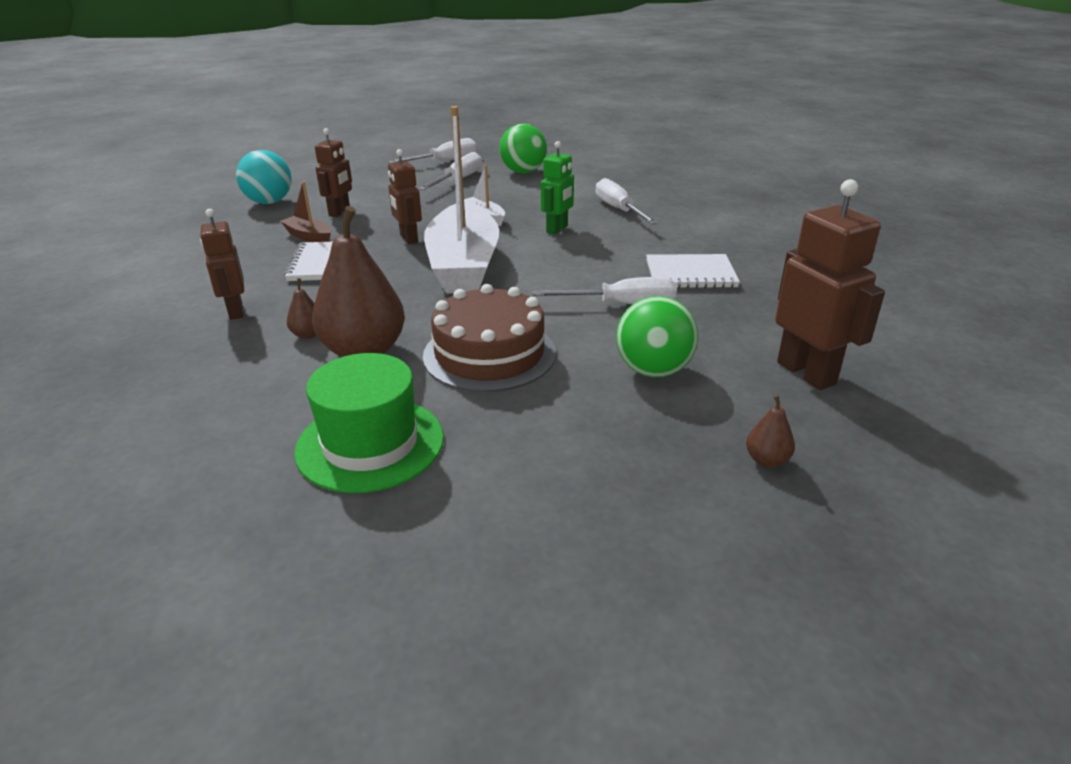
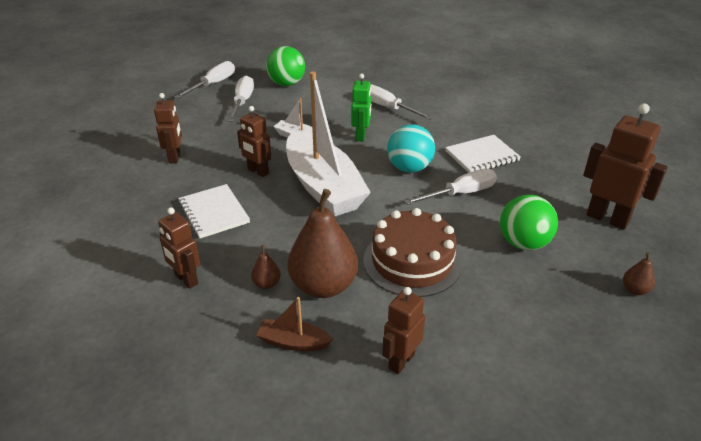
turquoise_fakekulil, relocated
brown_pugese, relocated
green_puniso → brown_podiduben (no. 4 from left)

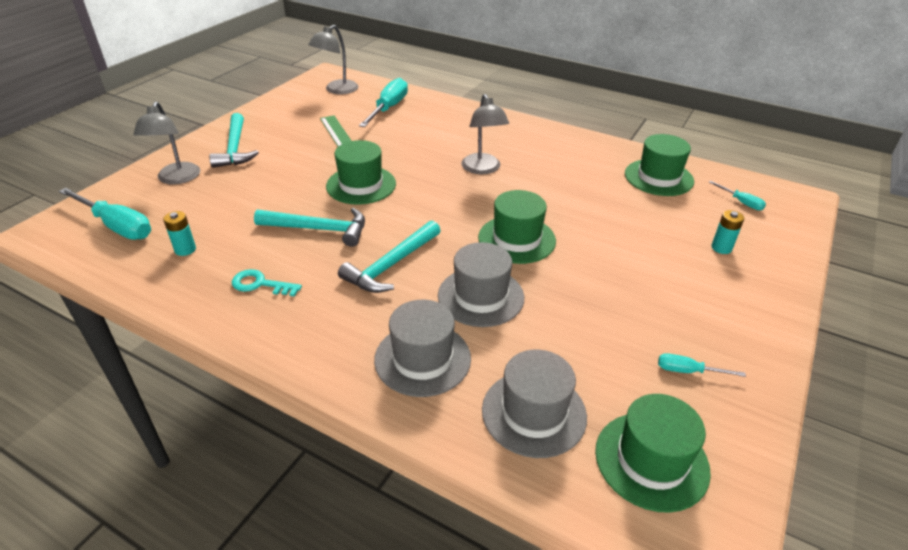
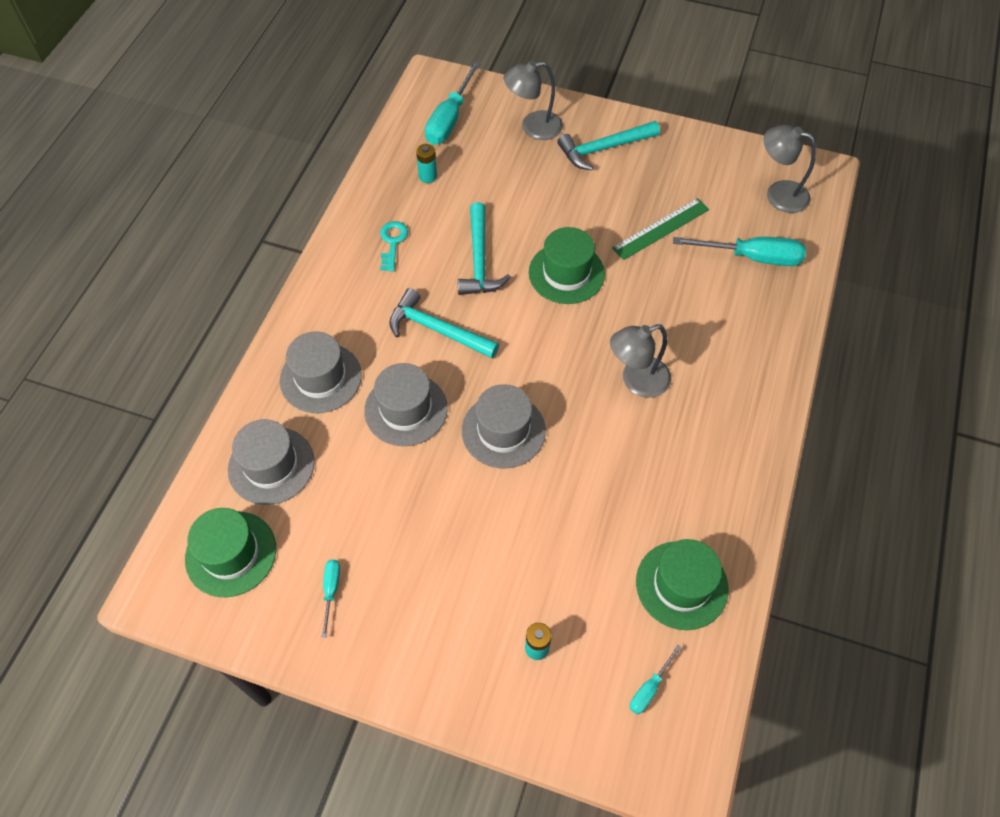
green_puniso (no. 2 from left) → grey_puniso (no. 4 from left)

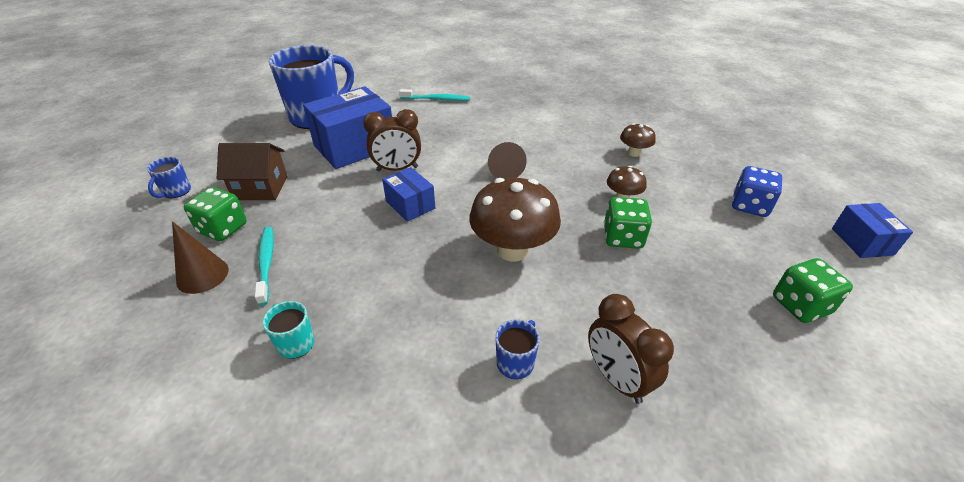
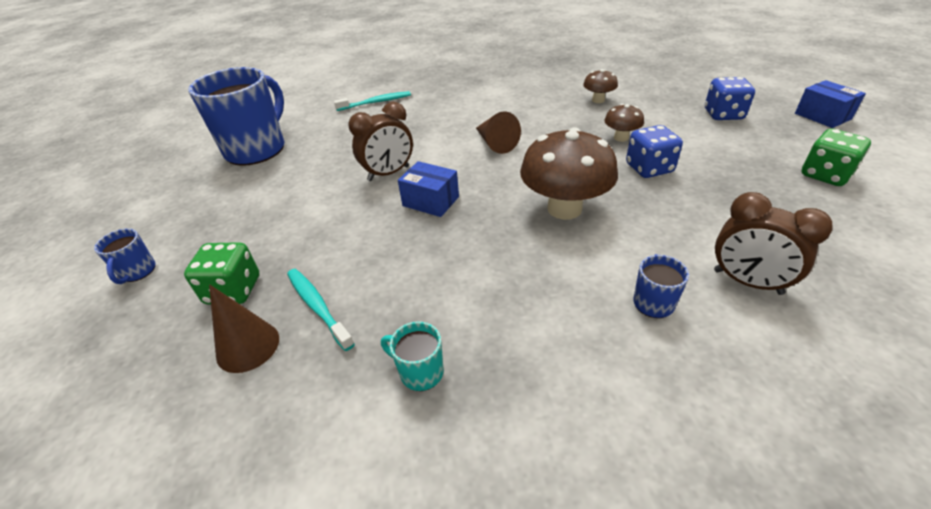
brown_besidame → -
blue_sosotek (no. 1 from left) → -
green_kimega (no. 2 from left) → blue_kimega (no. 1 from left)

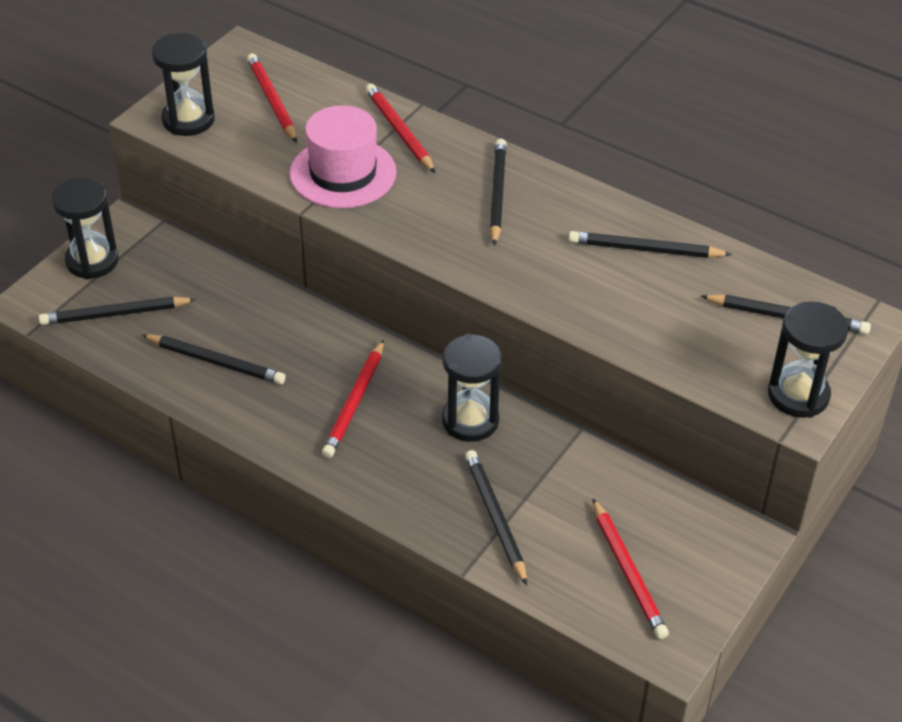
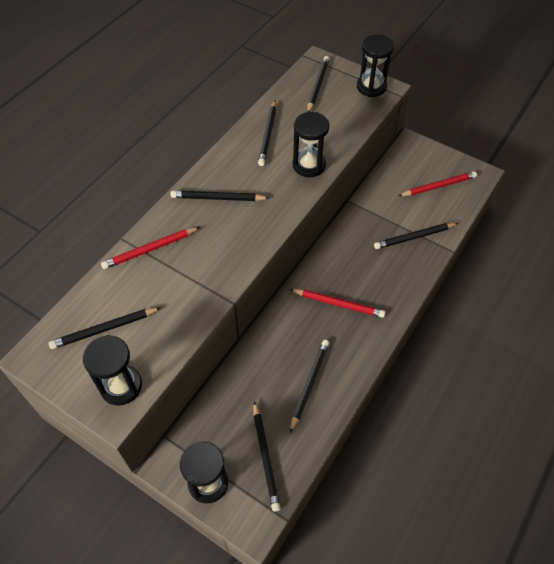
pink_puniso → -
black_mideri (no. 3 from left), relocated
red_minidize (no. 1 from left) → black_minidize (no. 1 from left)

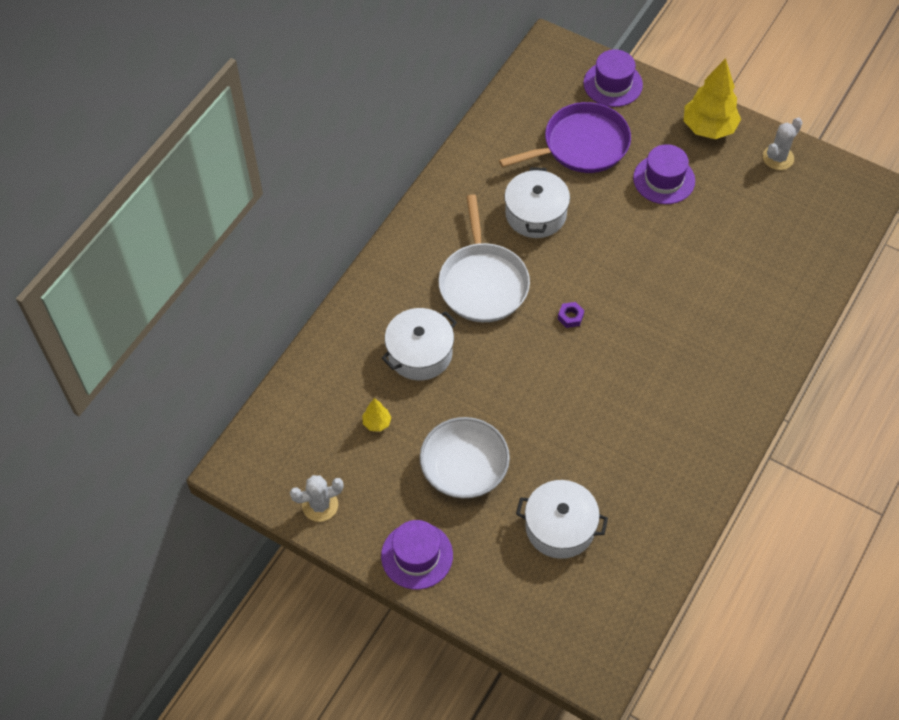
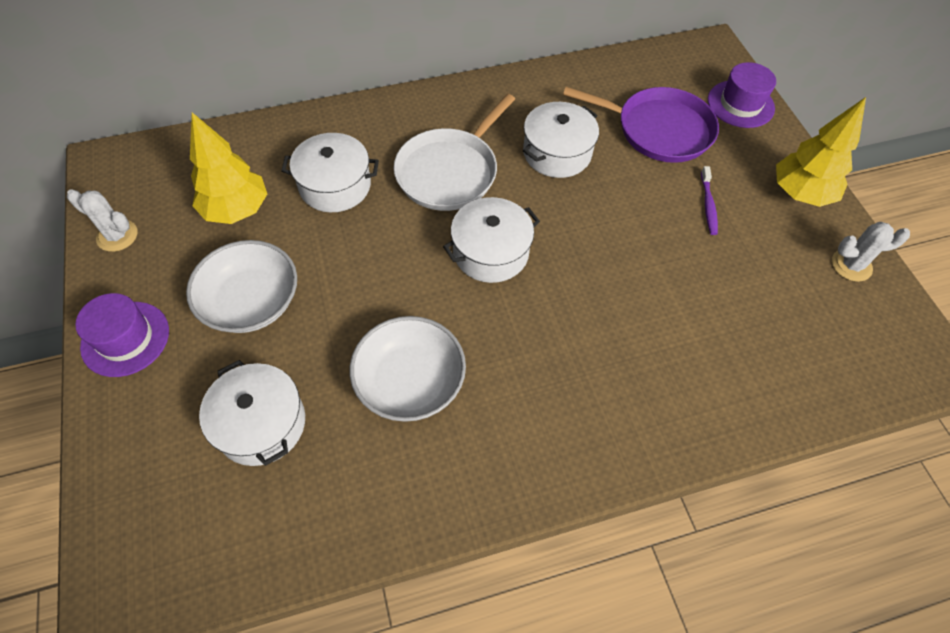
- → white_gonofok (no. 2 from left)
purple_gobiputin → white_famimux (no. 3 from left)
purple_puniso (no. 3 from left) → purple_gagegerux
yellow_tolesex (no. 1 from left), x2.20

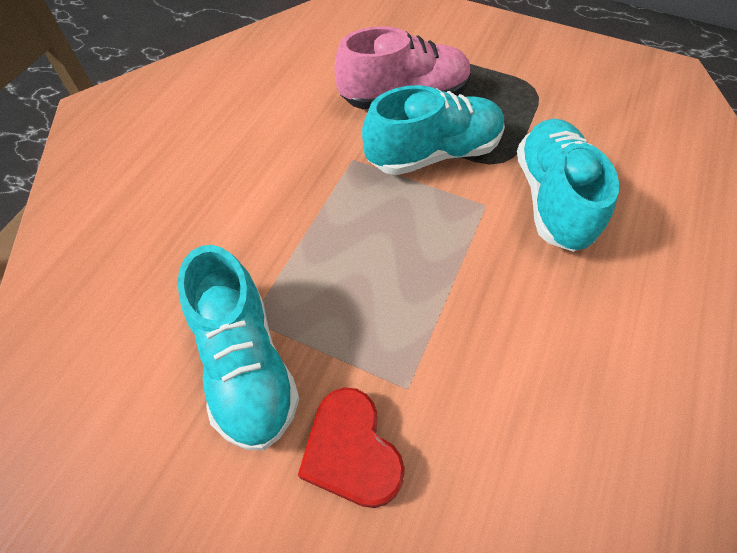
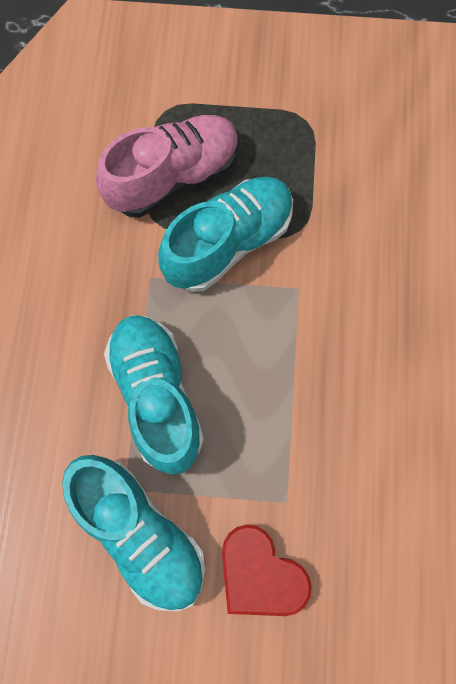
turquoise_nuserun (no. 3 from left in the first image) → turquoise_nuserun (no. 2 from left), relocated

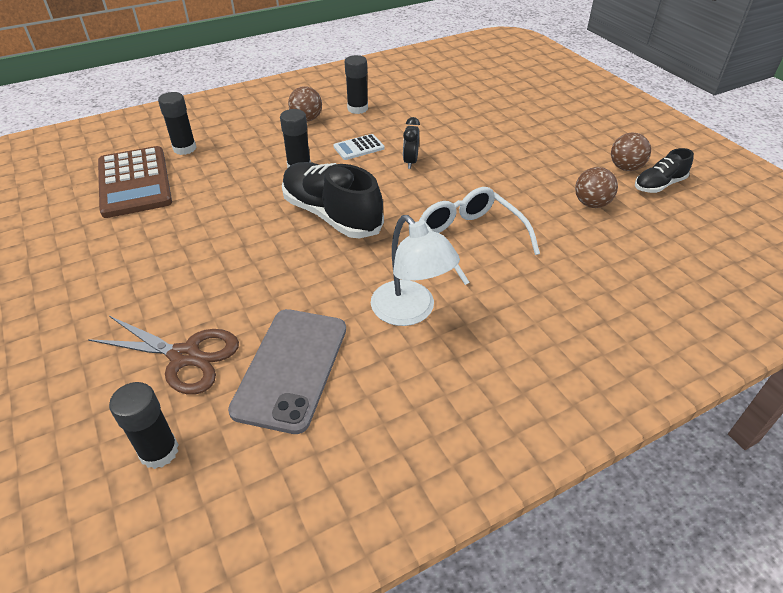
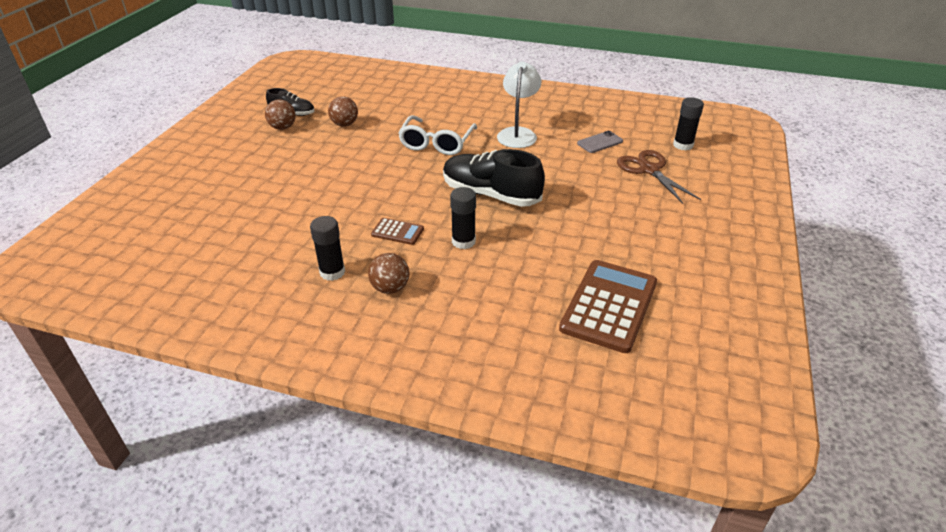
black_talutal (no. 2 from left) → -
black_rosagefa → -
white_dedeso → brown_dedeso (no. 1 from left)
black_nuserun (no. 1 from left in the first image) → black_nuserun (no. 2 from left), 120 degrees clockwise
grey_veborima, x0.53

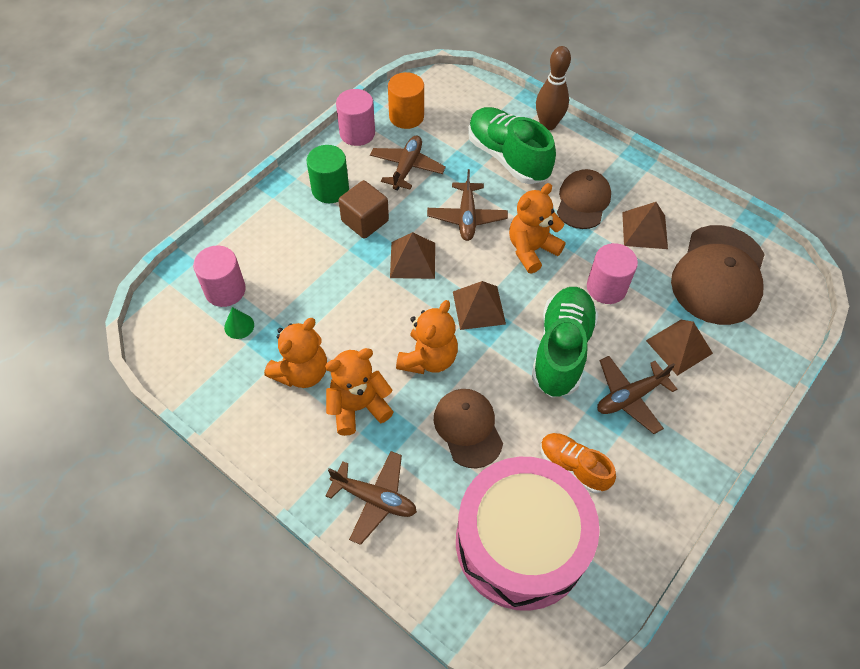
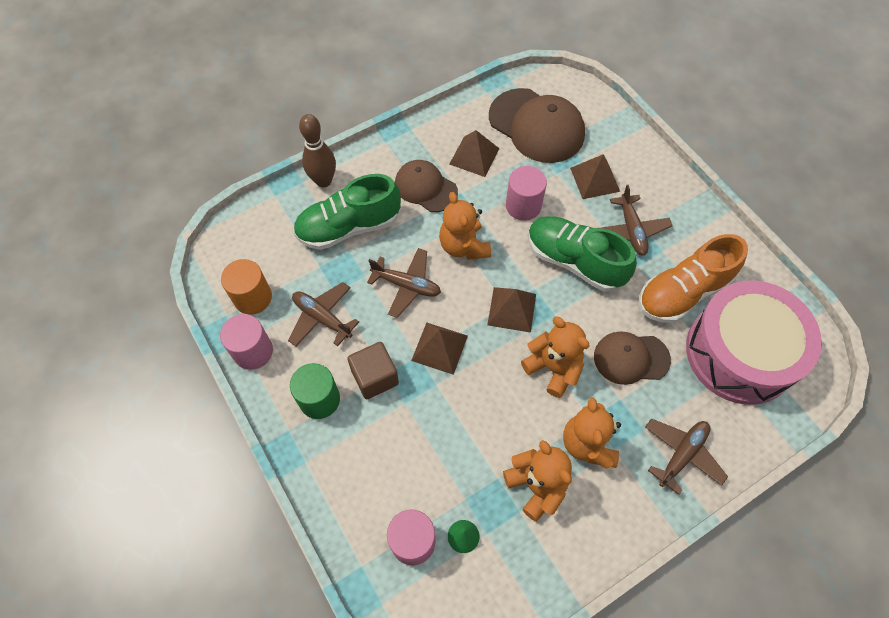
orange_nuserun, x1.69

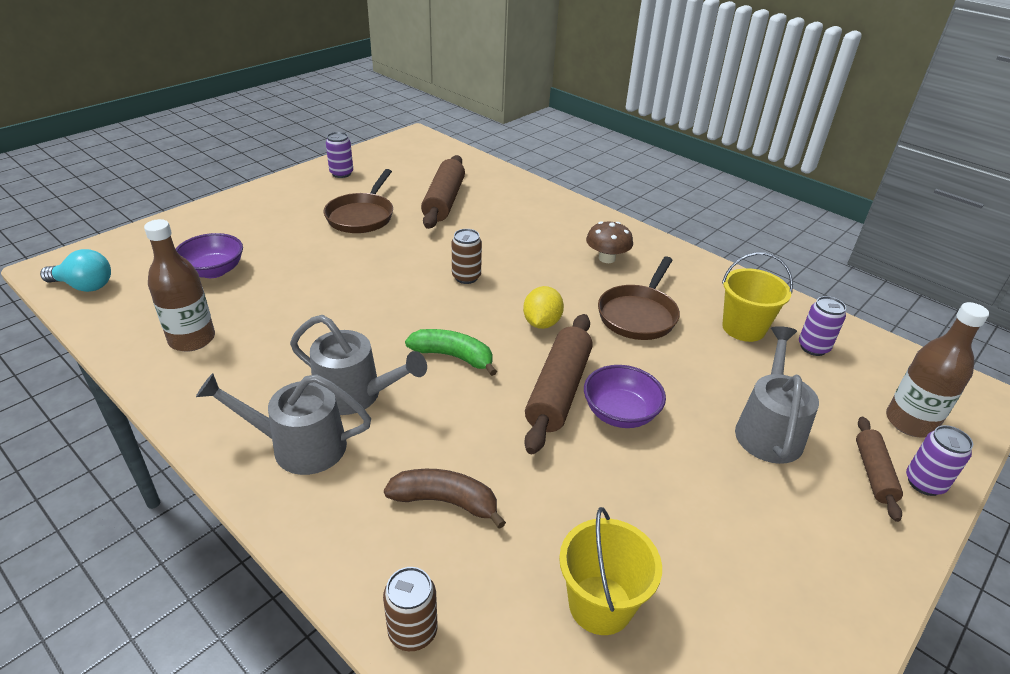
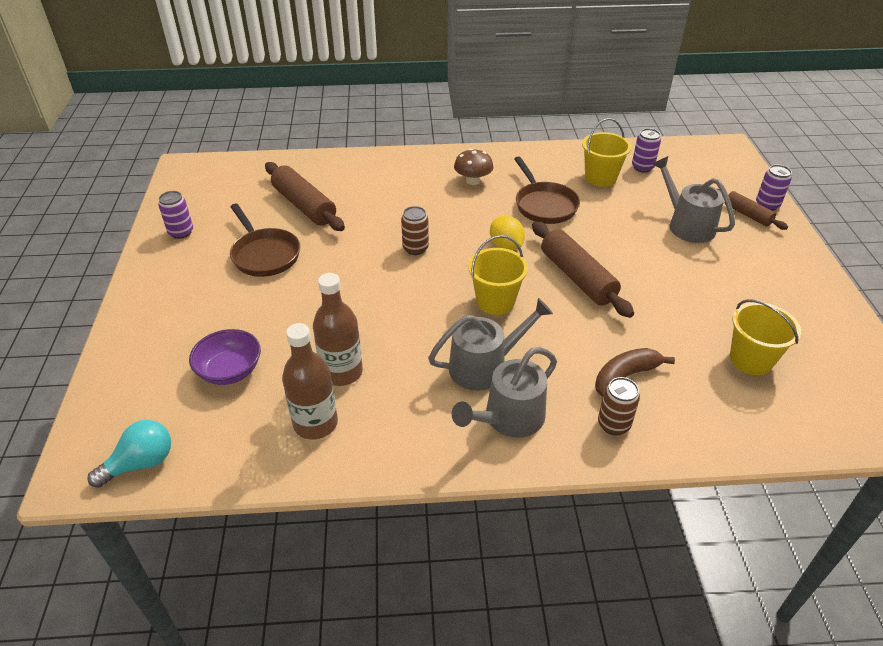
purple_gonofok (no. 2 from left) → -
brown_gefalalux (no. 1 from left in the first image) → brown_gefalalux (no. 2 from left), relocated
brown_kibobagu (no. 2 from left), relocated
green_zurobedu → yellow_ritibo (no. 1 from left)

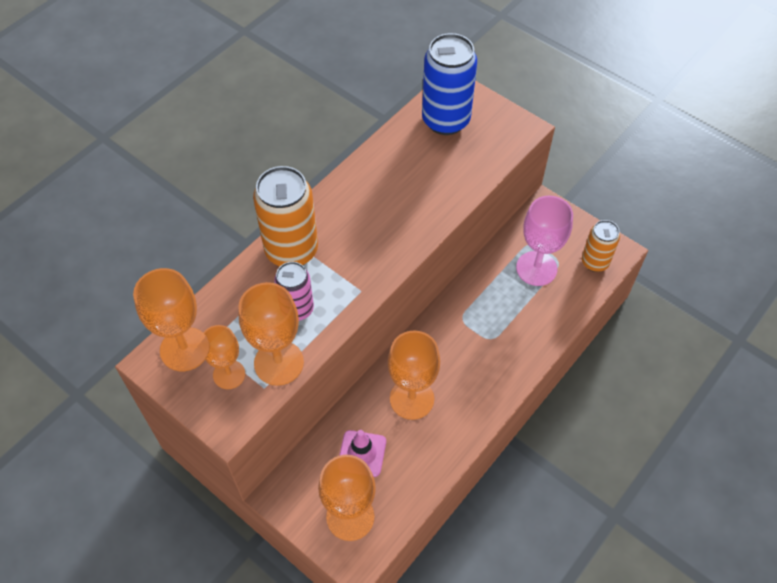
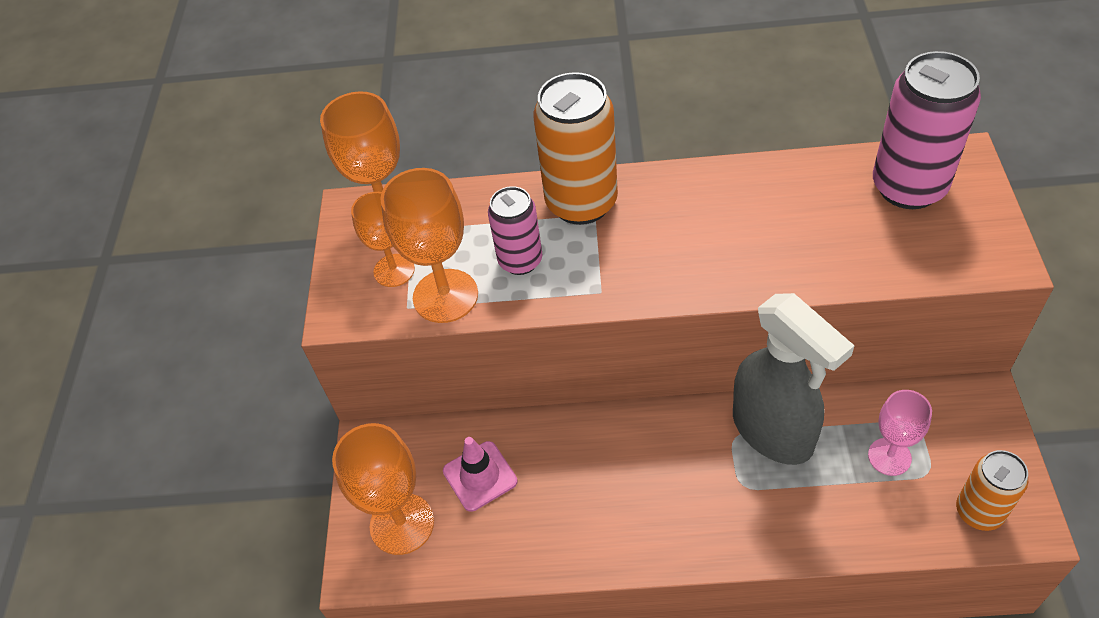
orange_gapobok (no. 5 from left) → -
- → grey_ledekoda
blue_gefalalux → pink_gefalalux (no. 2 from left)
pink_gapobok, x0.64

